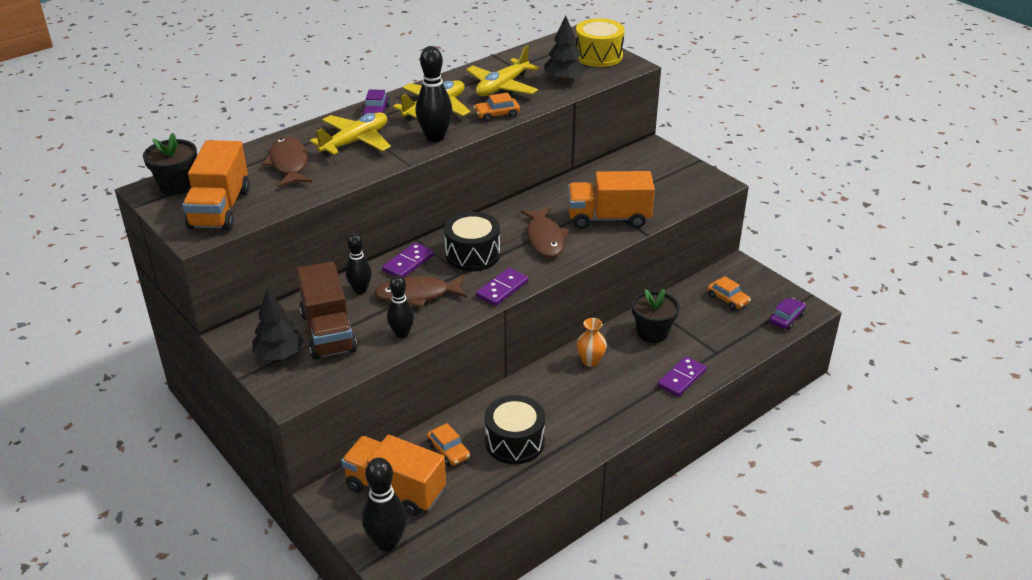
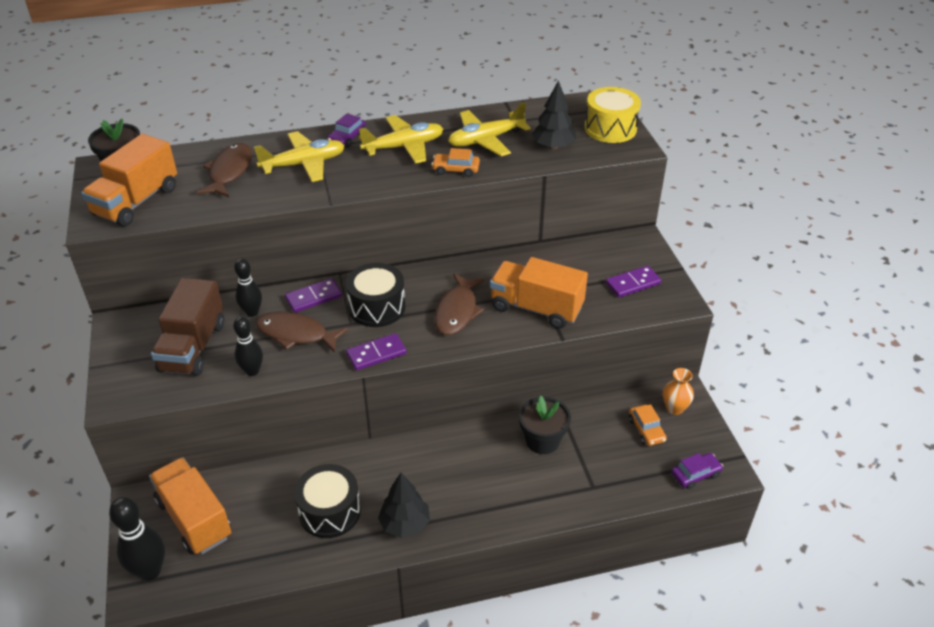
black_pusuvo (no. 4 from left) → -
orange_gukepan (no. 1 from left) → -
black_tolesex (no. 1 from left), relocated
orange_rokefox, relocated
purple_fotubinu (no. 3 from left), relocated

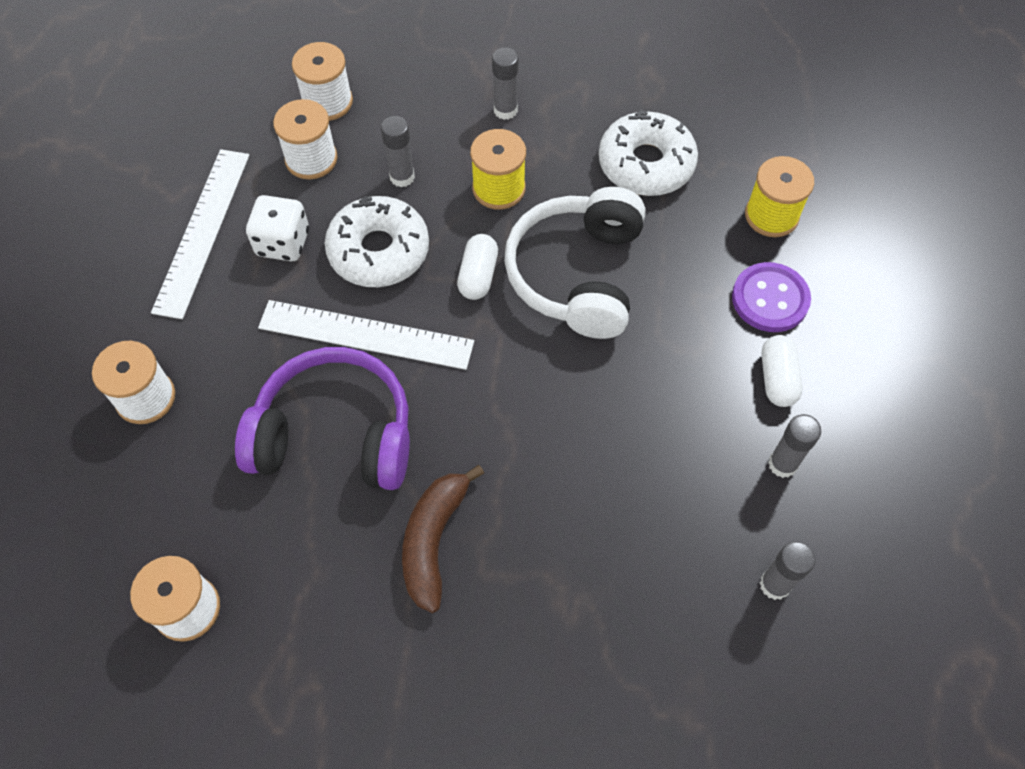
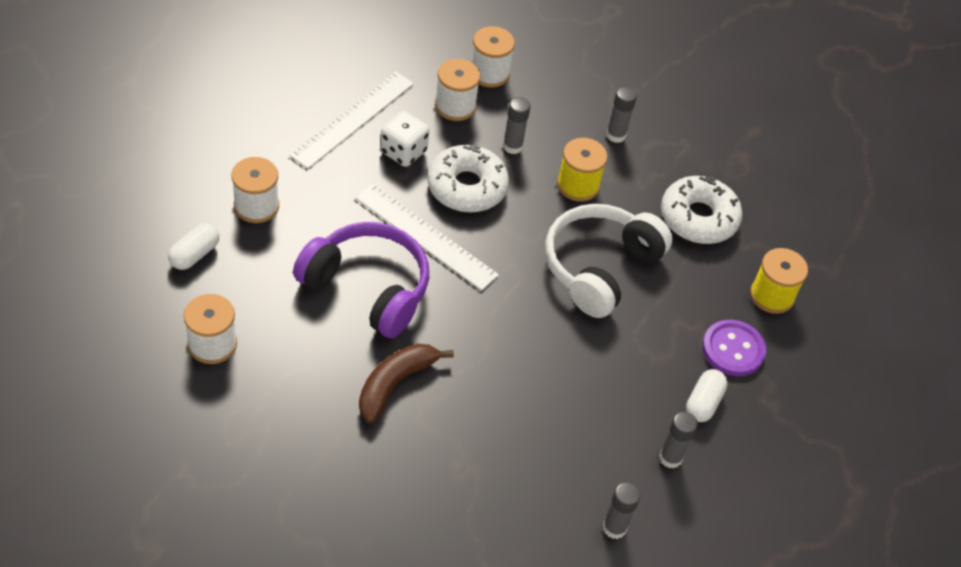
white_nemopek (no. 1 from left), relocated

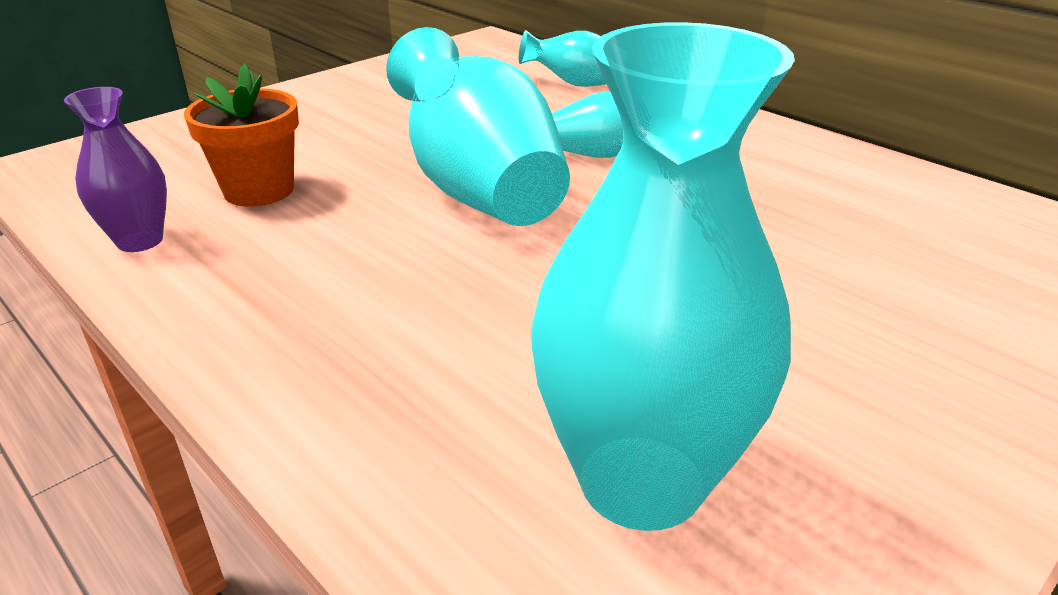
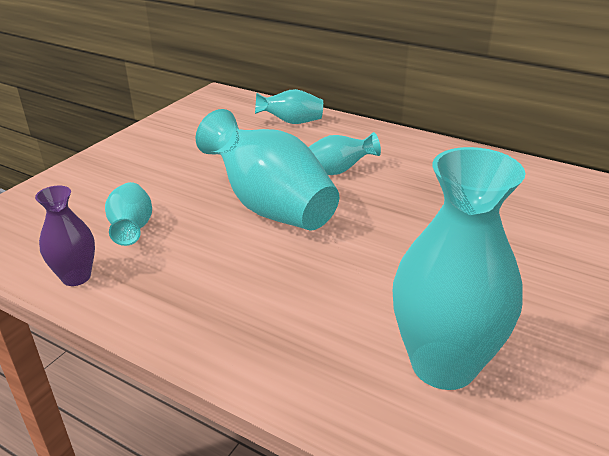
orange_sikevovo → turquoise_rokefox (no. 1 from left)

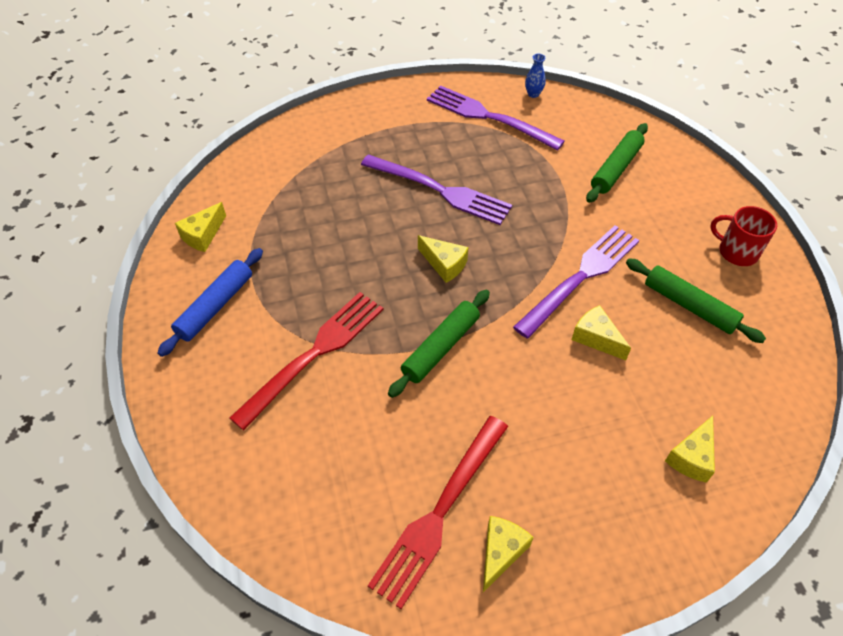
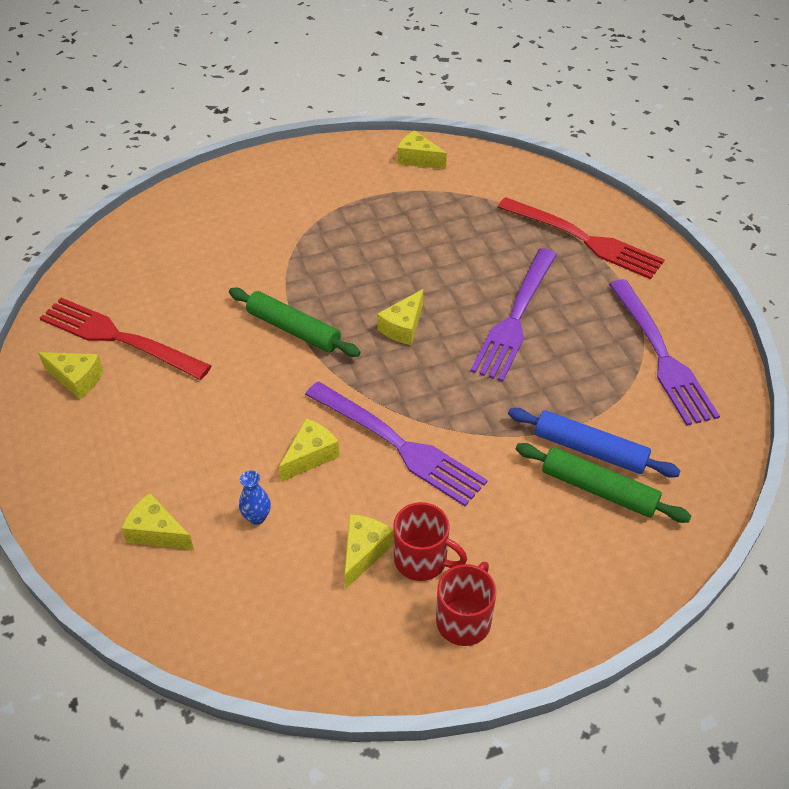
- → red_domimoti (no. 1 from left)
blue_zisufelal, relocated
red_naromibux (no. 1 from left in the first image) → red_naromibux (no. 2 from left), relocated
blue_rokefox, relocated
green_zisufelal (no. 3 from left) → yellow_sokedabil (no. 4 from left)
purple_naromibux (no. 2 from left in the first image) → purple_naromibux (no. 3 from left), 135 degrees clockwise

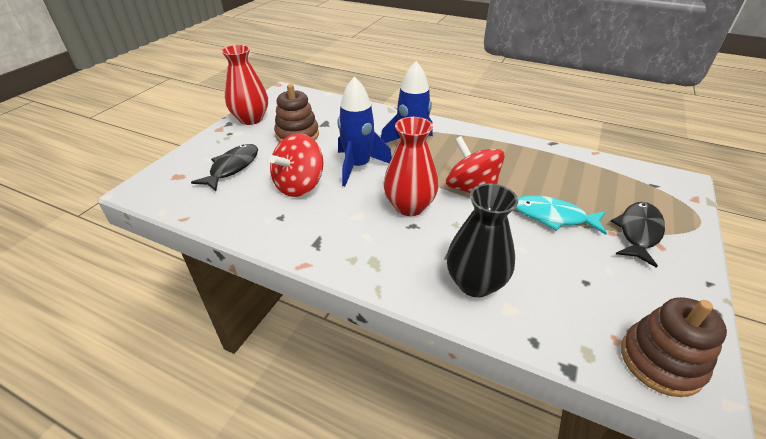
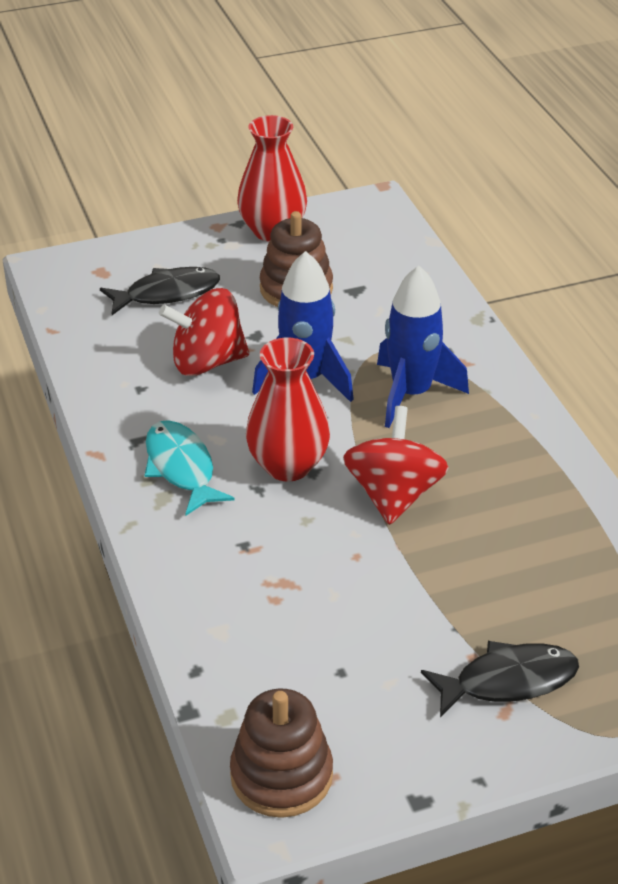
black_rokefox → -
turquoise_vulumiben, relocated

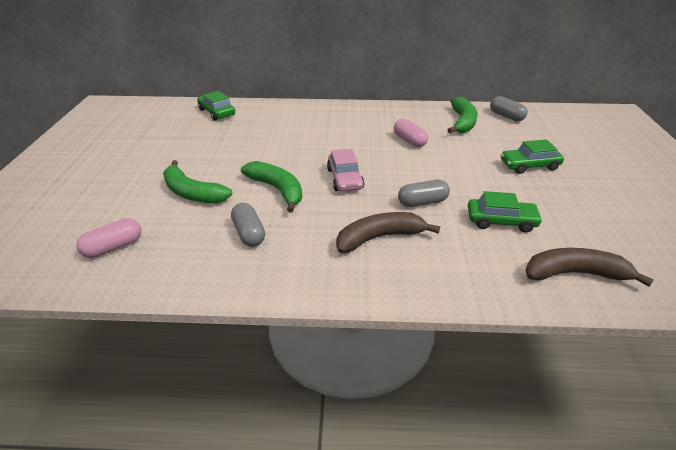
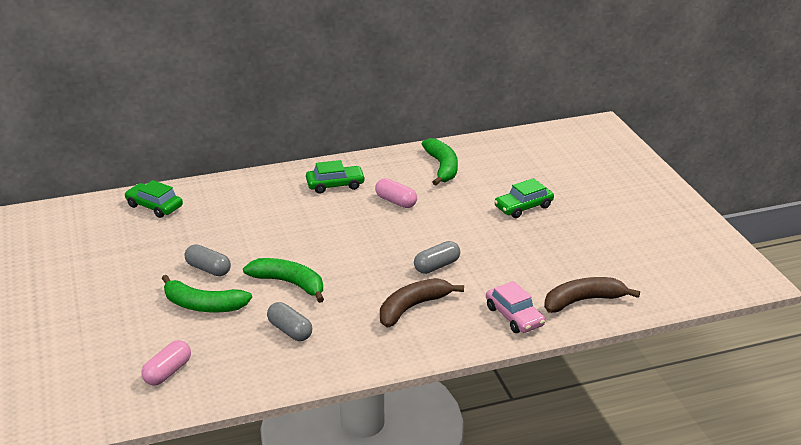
pink_gukepan, relocated
green_gukepan (no. 2 from left), relocated
grey_nemopek (no. 3 from left in the first image) → grey_nemopek (no. 1 from left), relocated

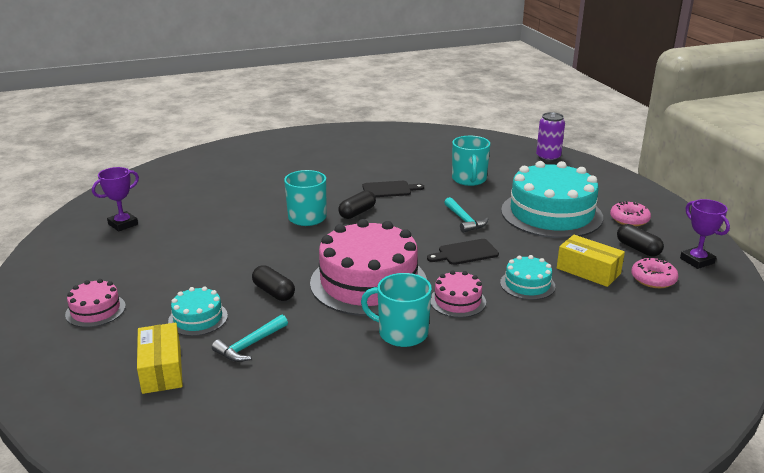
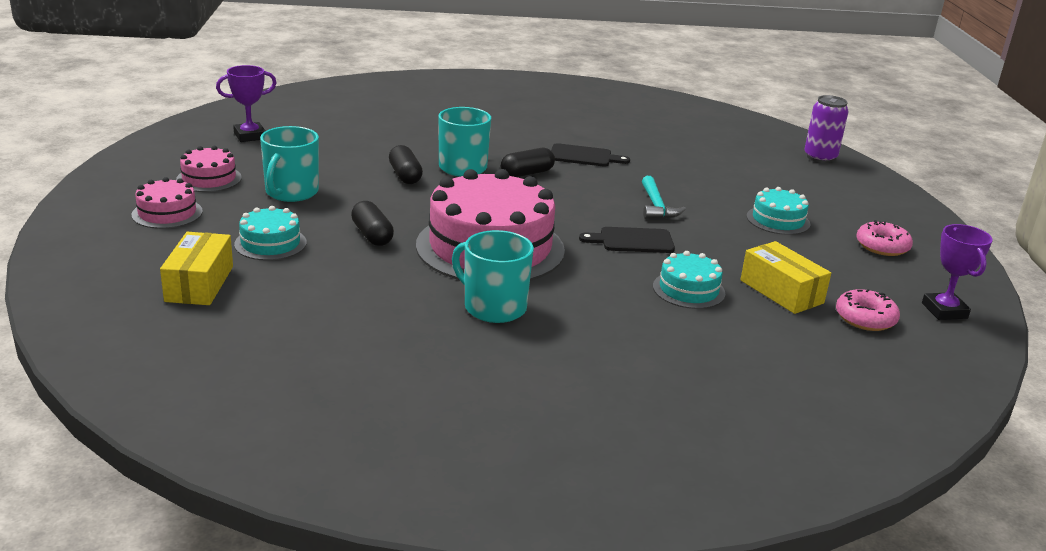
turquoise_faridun (no. 1 from left) → -
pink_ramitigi (no. 3 from left in the first image) → pink_ramitigi (no. 2 from left), relocated
turquoise_domimoti (no. 3 from left in the first image) → turquoise_domimoti (no. 1 from left), relocated
black_nemopek (no. 3 from left in the first image) → black_nemopek (no. 2 from left), relocated
turquoise_ramitigi (no. 3 from left), x0.46

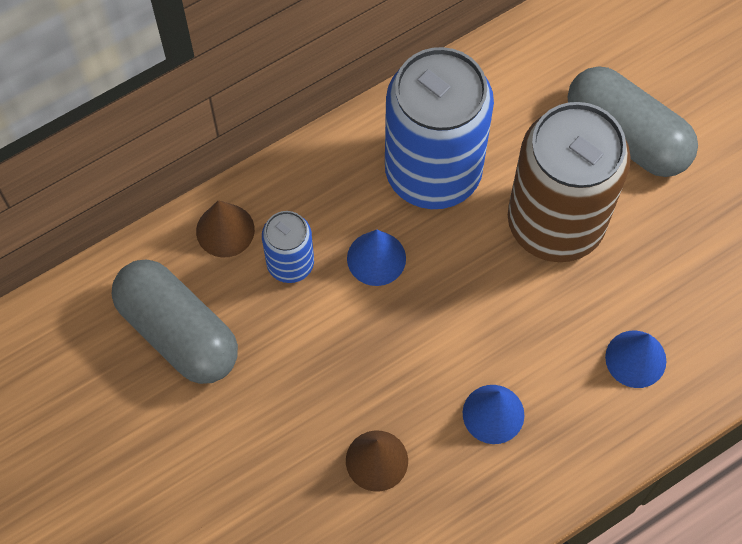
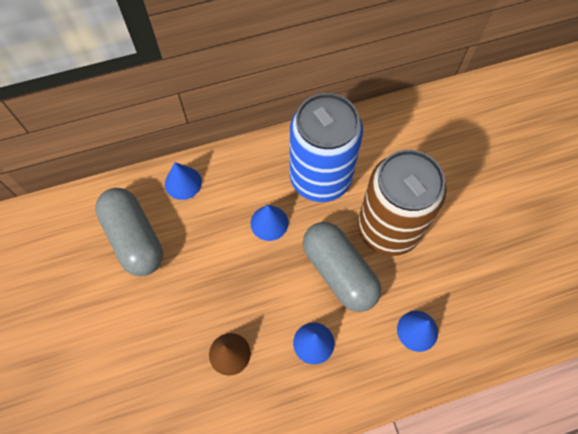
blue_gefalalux (no. 1 from left) → -
grey_nemopek (no. 2 from left), relocated
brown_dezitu (no. 1 from left) → blue_dezitu (no. 1 from left)

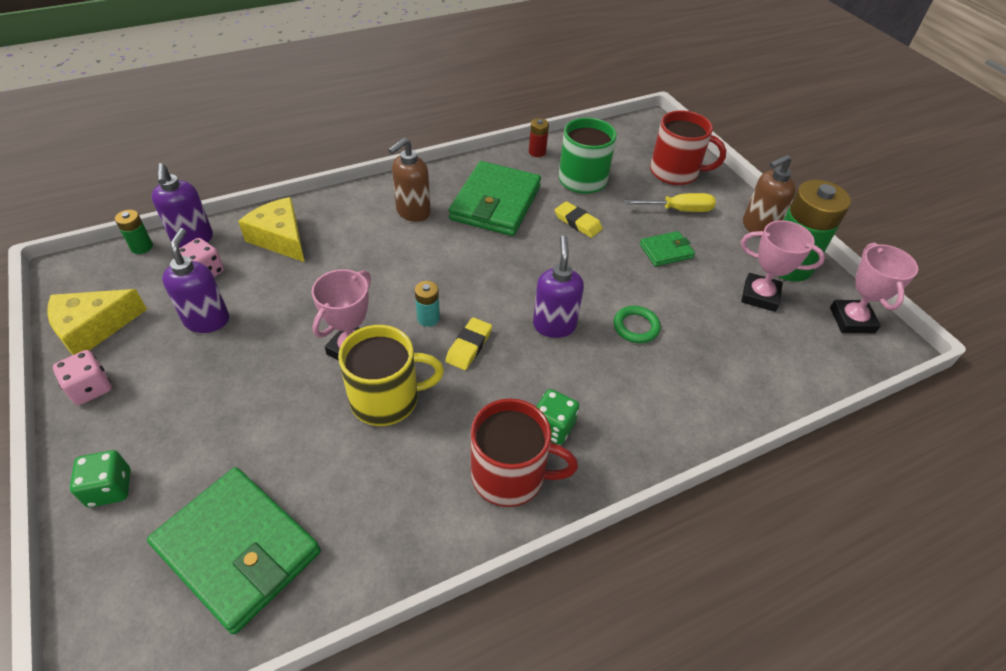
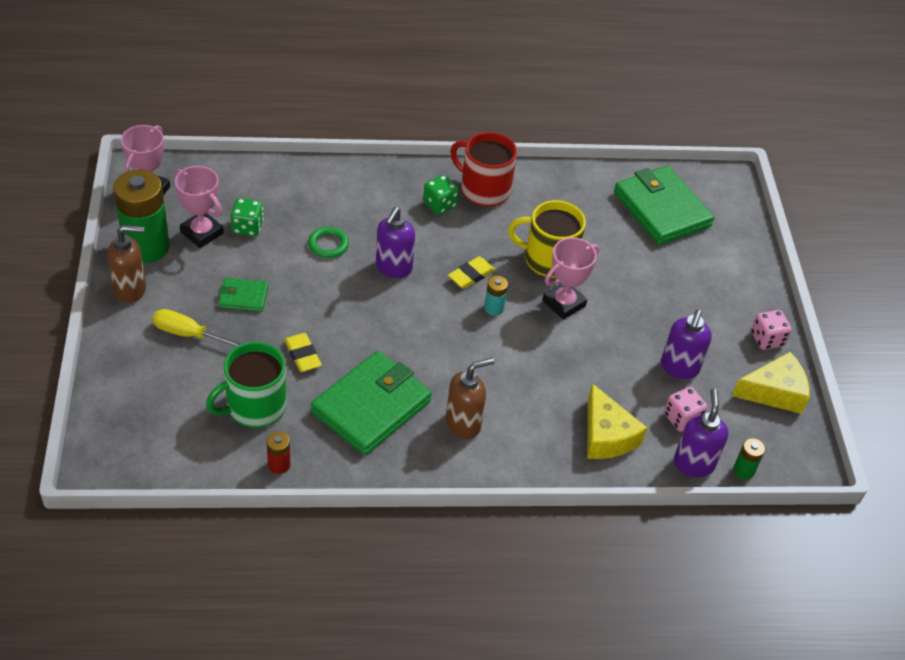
red_domimoti (no. 2 from left) → -
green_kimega (no. 1 from left), relocated

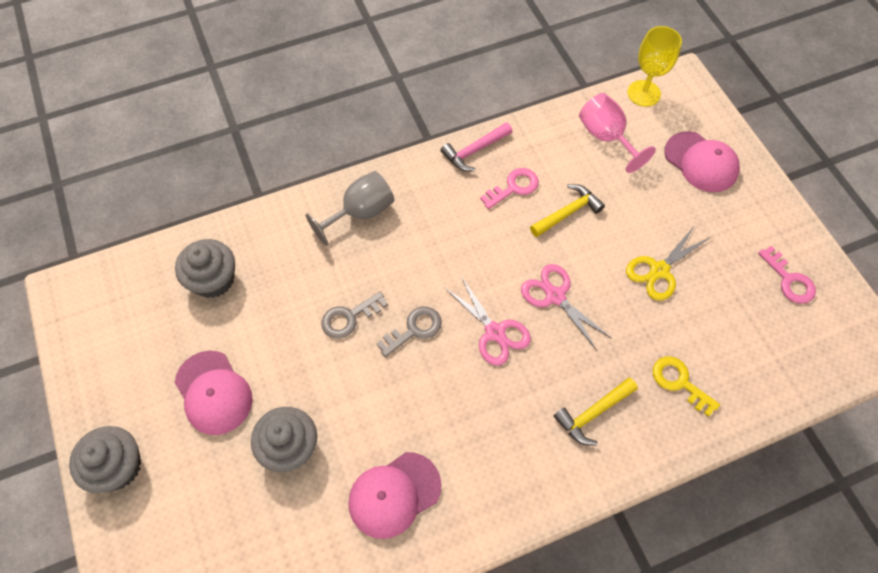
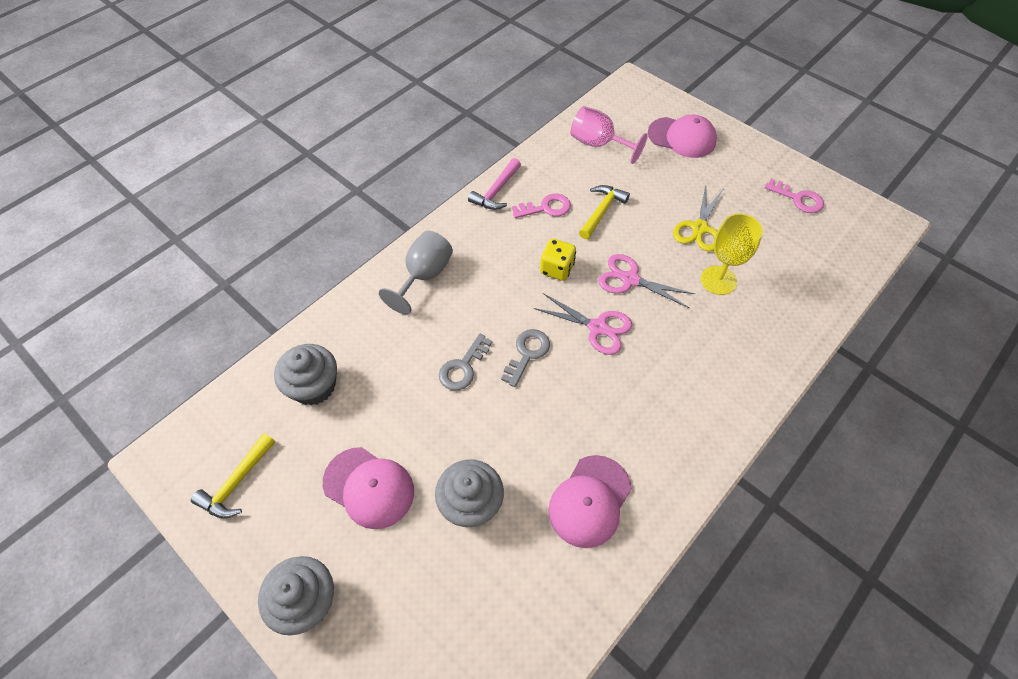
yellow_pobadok → -
- → yellow_kimega
yellow_faridun (no. 2 from left in the first image) → yellow_faridun (no. 1 from left), relocated
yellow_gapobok, relocated
pink_pobadok (no. 1 from left), 45 degrees clockwise

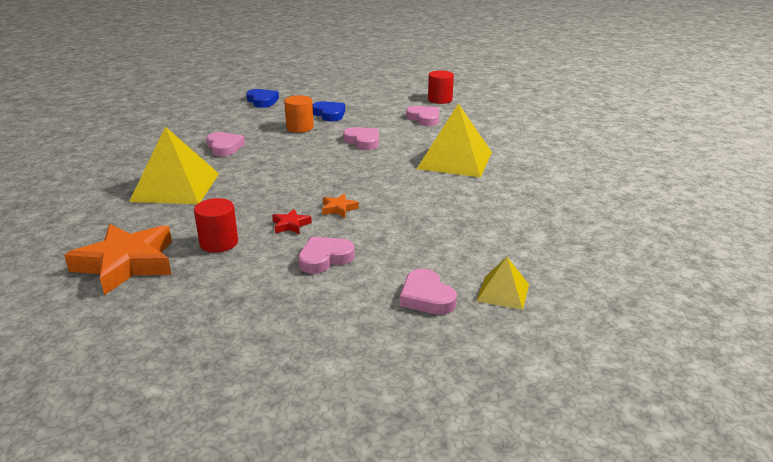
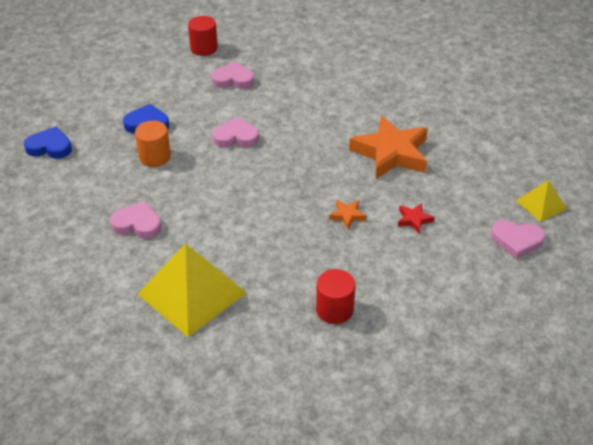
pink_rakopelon (no. 2 from left) → -
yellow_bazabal (no. 2 from left) → -
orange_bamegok (no. 1 from left in the first image) → orange_bamegok (no. 2 from left), relocated
red_bamegok, relocated

